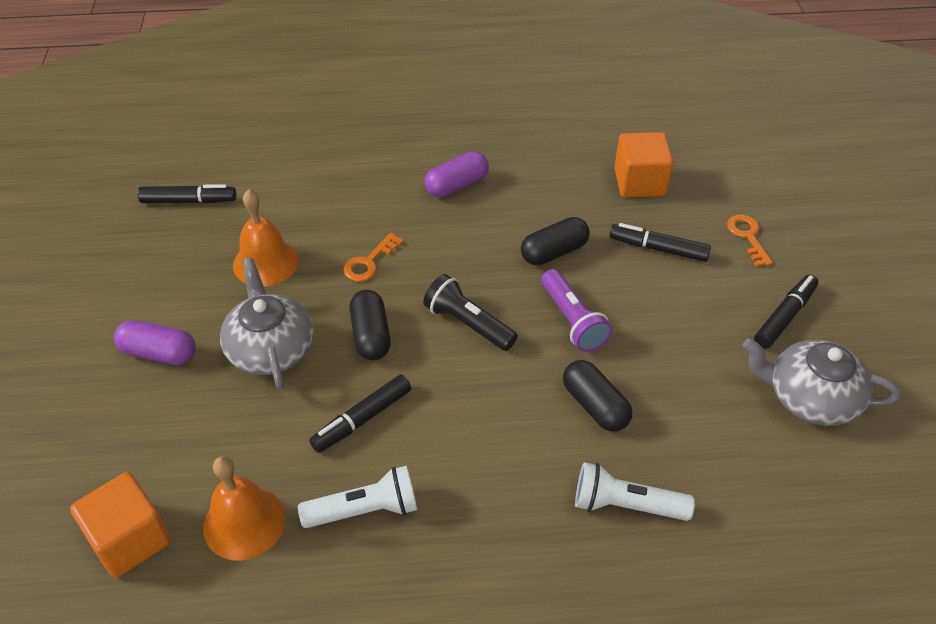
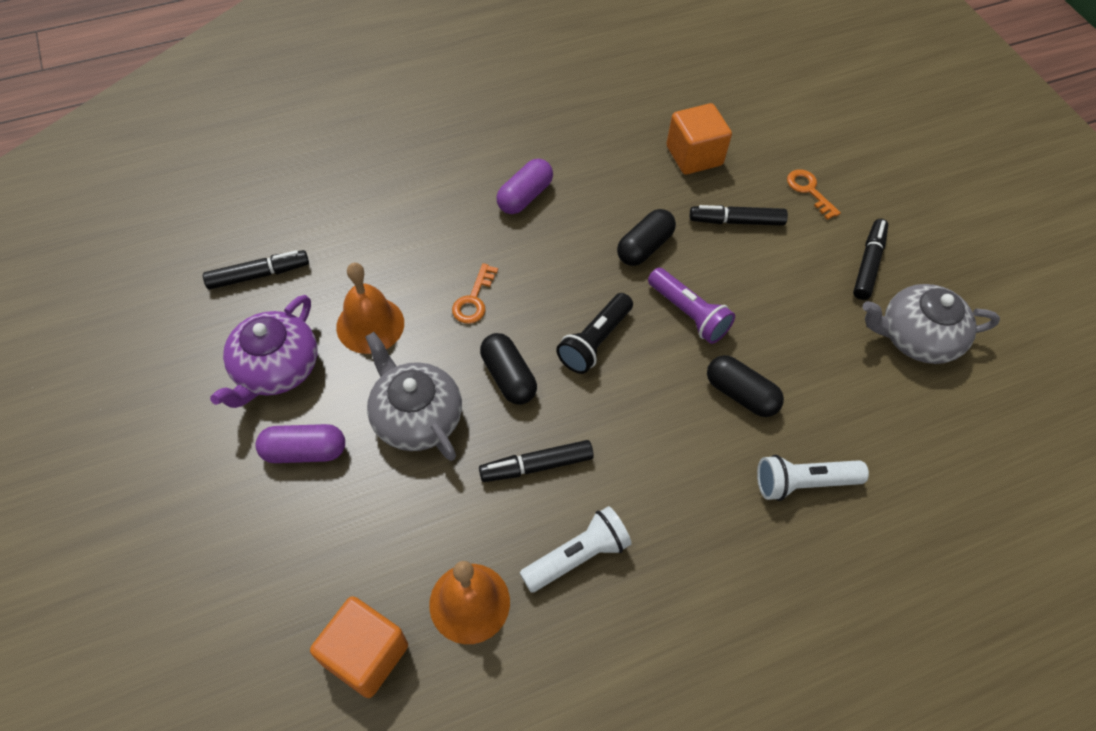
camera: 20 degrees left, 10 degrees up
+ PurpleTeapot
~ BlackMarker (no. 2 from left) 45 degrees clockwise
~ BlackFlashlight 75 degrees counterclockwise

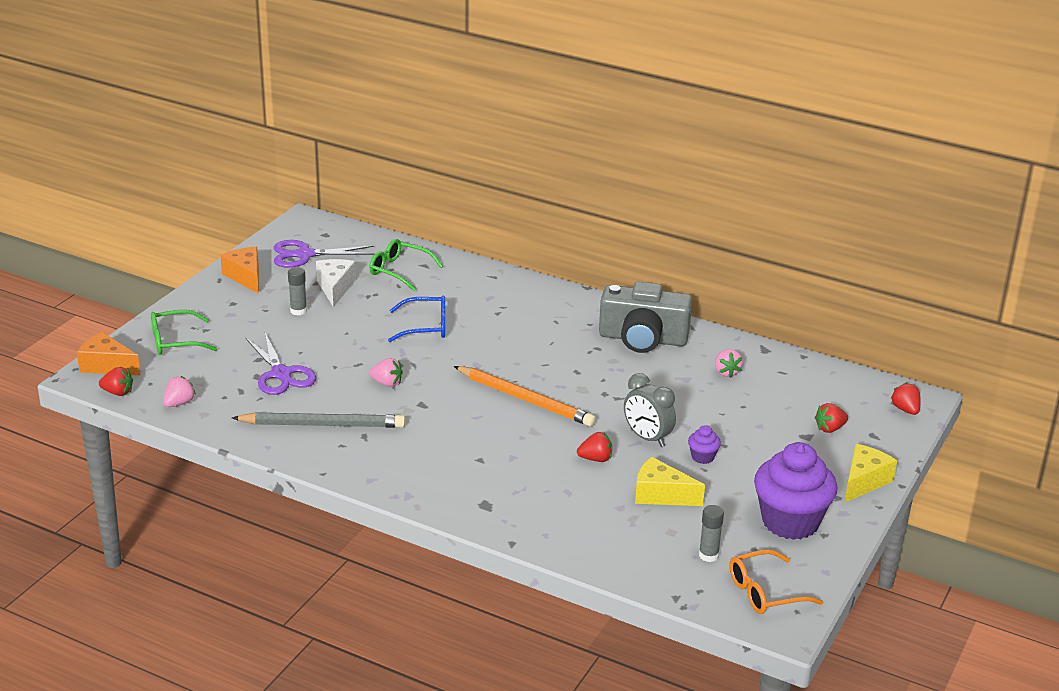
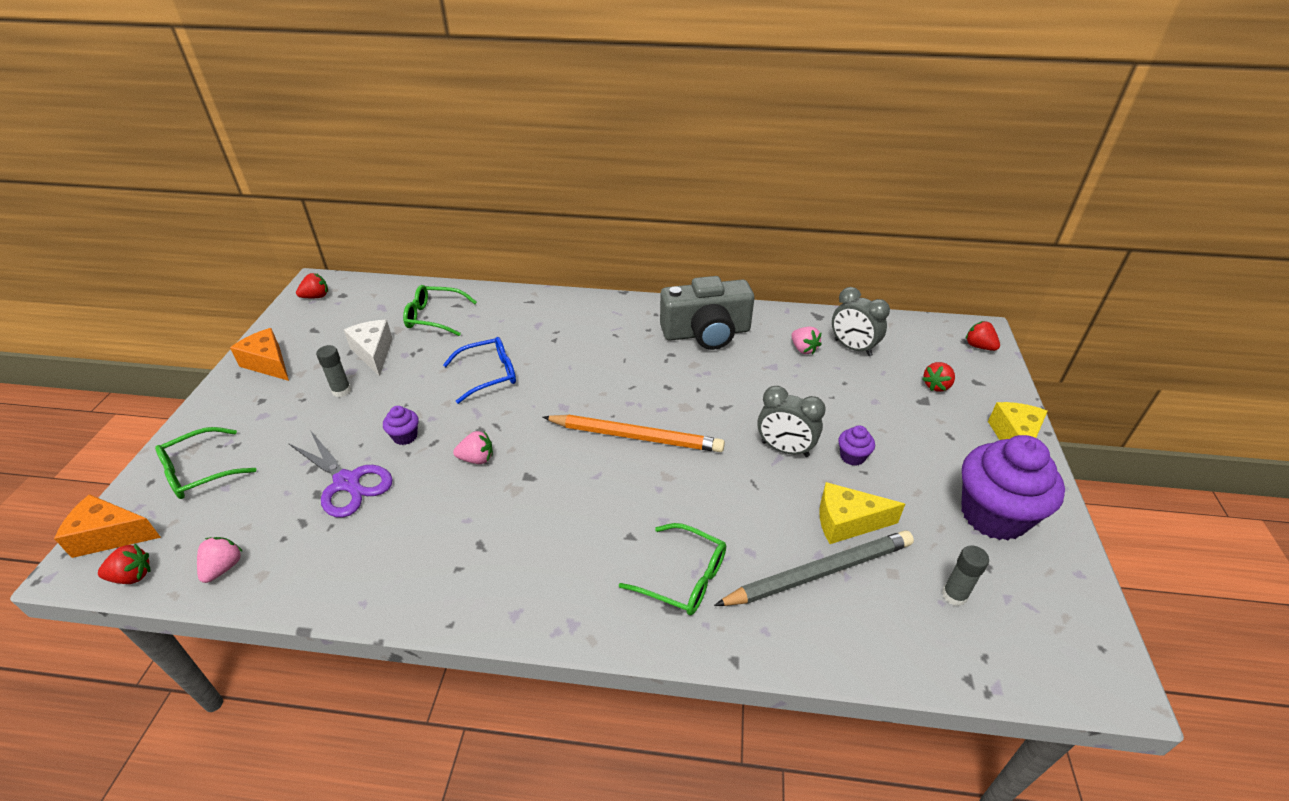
camera: 20 degrees left, 10 degrees up
- PurpleScissors (no. 2 from left)
- OrangeGlasses
+ PurpleCupcake (no. 1 from left)
+ GreenGlasses (no. 3 from left)
+ GreyClock (no. 2 from left)
~ GreyPencil
~ RedStrawberry (no. 2 from left)

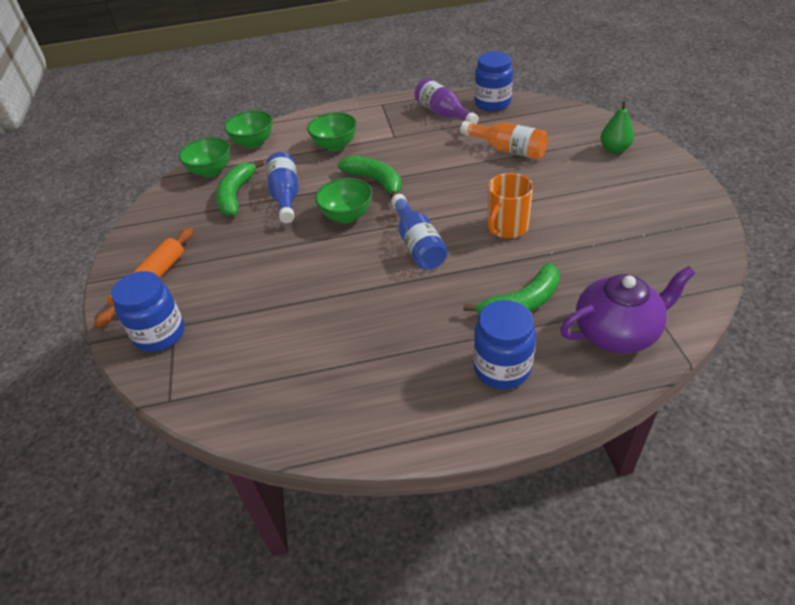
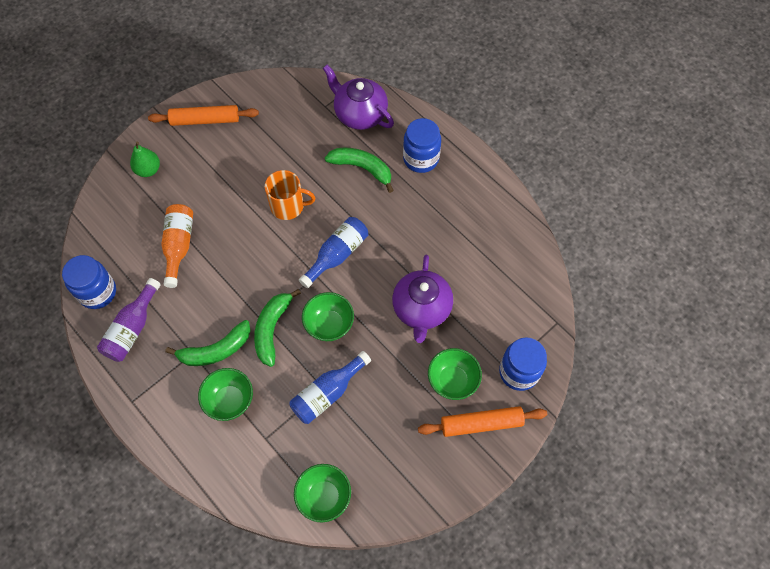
camera: 125 degrees left, 20 degrees up
+ OrangeRollingPin (no. 1 from left)
+ PurpleTeapot (no. 2 from left)
~ GreenBanana (no. 1 from left)
~ GreenBowl (no. 2 from left in the first image) to GreenBowl (no. 4 from left)

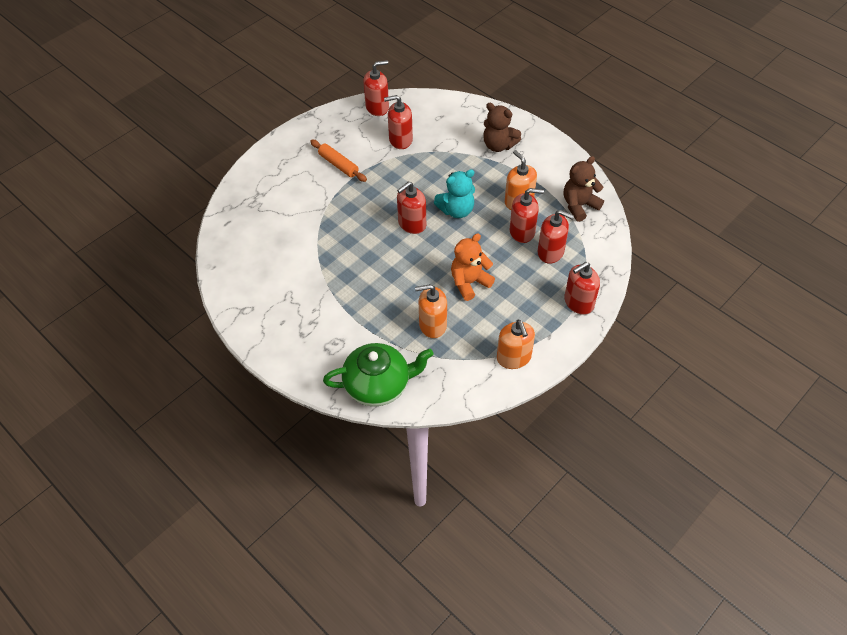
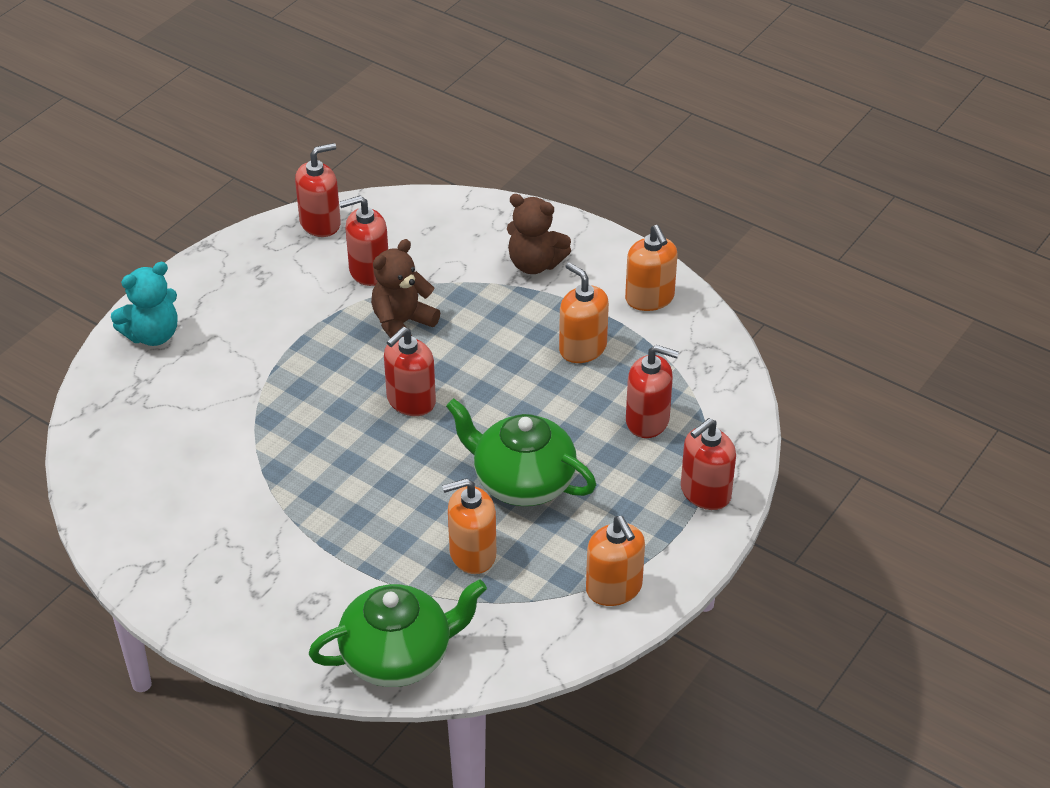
camera: 10 degrees left, 10 degrees down
- OrangeRollingPin
- RedSoapDispenser (no. 4 from left)
+ OrangeSoapDispenser (no. 4 from left)
~ TurquoiseTeddyBear
~ BrownTeddyBear (no. 2 from left in the first image) to BrownTeddyBear (no. 1 from left)
~ OrangeTeddyBear to GreenTeapot (no. 2 from left)

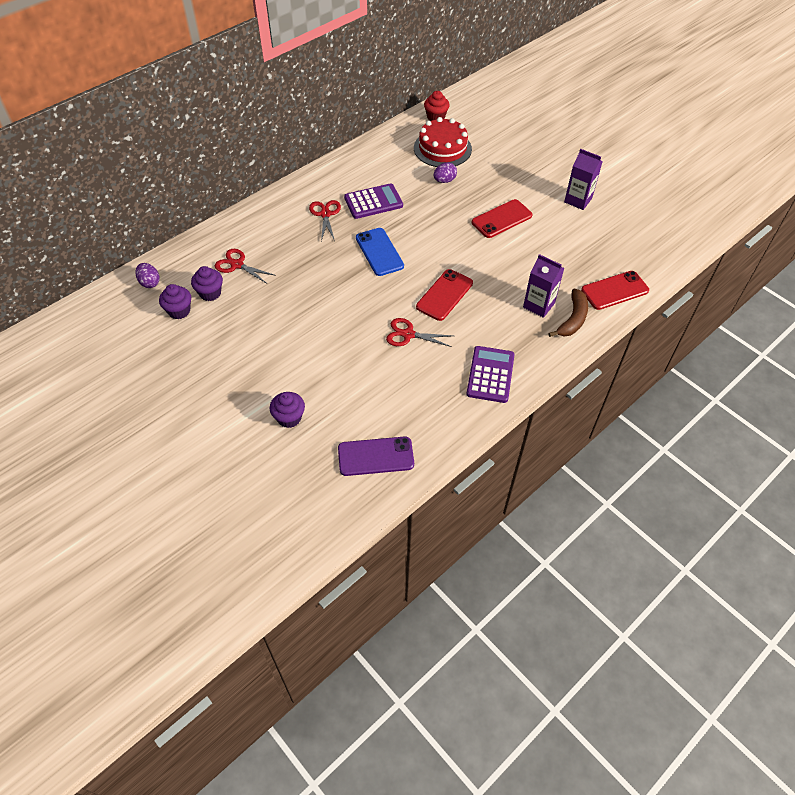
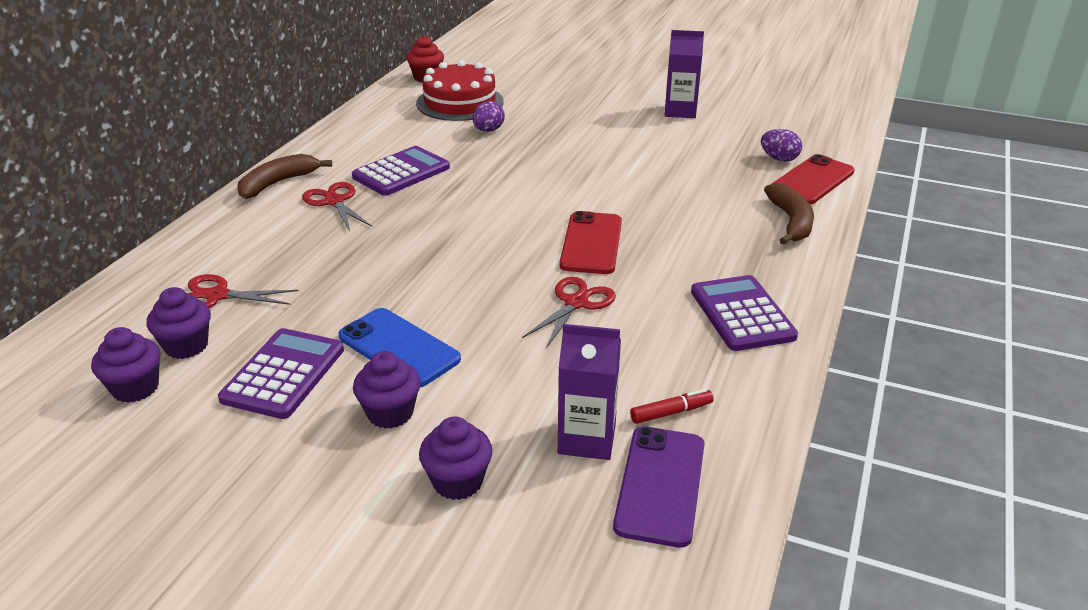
camera: 25 degrees left, 20 degrees down
- RedPhone (no. 2 from left)
+ PurpleCalculator (no. 1 from left)
+ BrownBanana (no. 1 from left)
+ PurpleCupcake (no. 3 from left)
+ RedMarker
~ PurpleEgg (no. 1 from left in the first image) to PurpleEgg (no. 2 from left)
~ BluePhone
~ PurpleCarton (no. 1 from left)
~ PurplePhone 45 degrees counterclockwise
~ RedScissors (no. 3 from left) 135 degrees clockwise

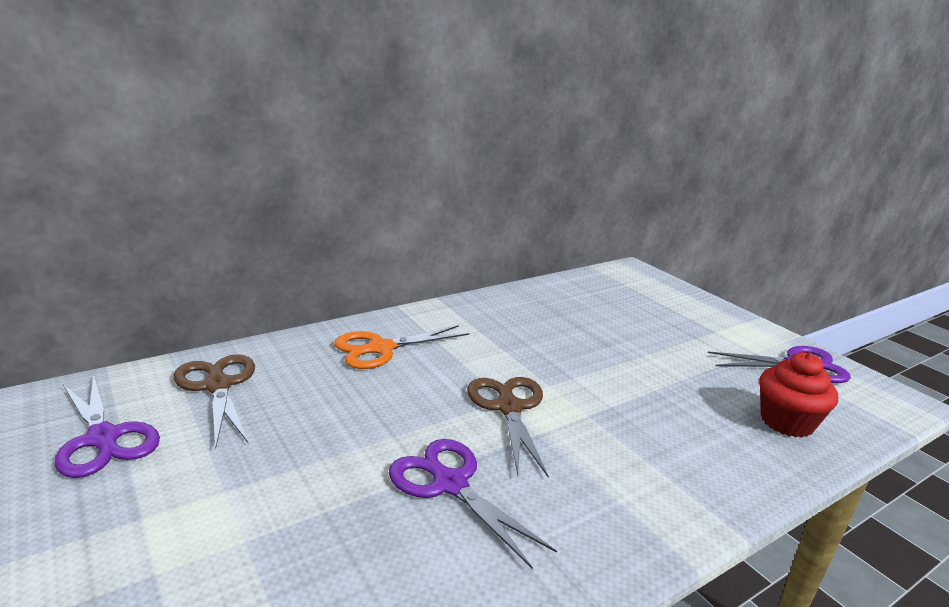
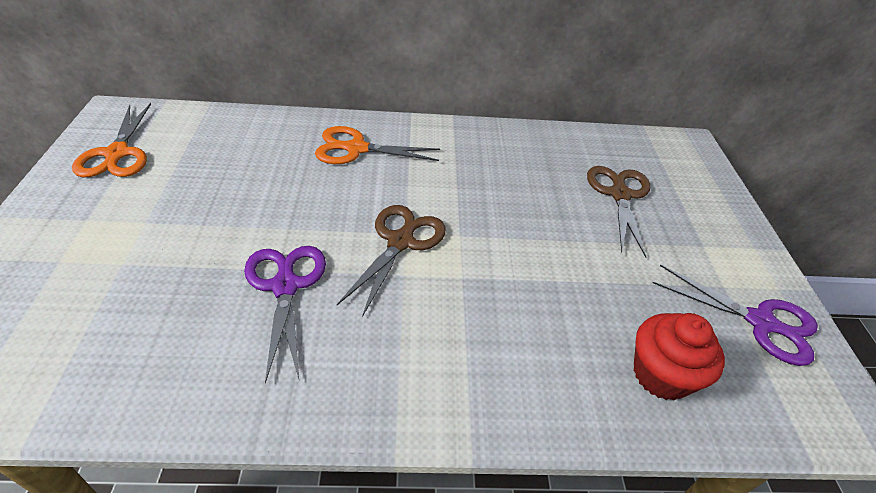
camera: 30 degrees right, 20 degrees up
~ BrownScissors (no. 1 from left in the first image) to BrownScissors (no. 2 from left)
~ PurpleScissors (no. 1 from left) to OrangeScissors (no. 1 from left)

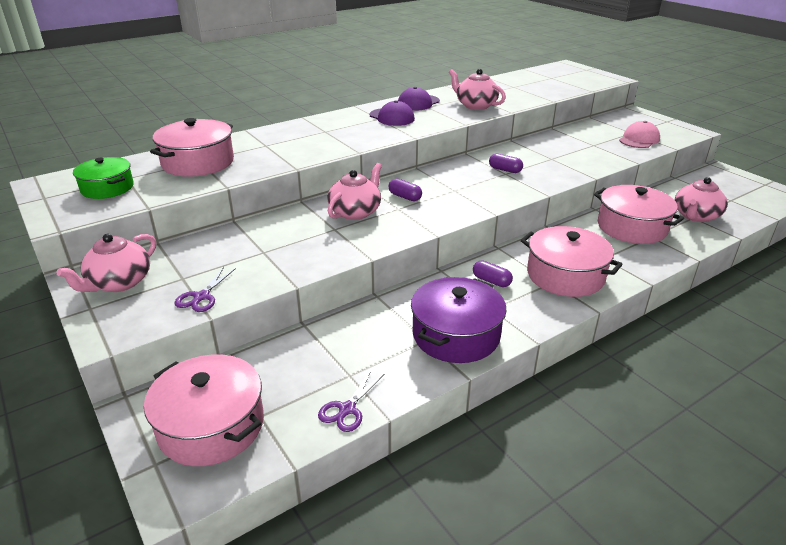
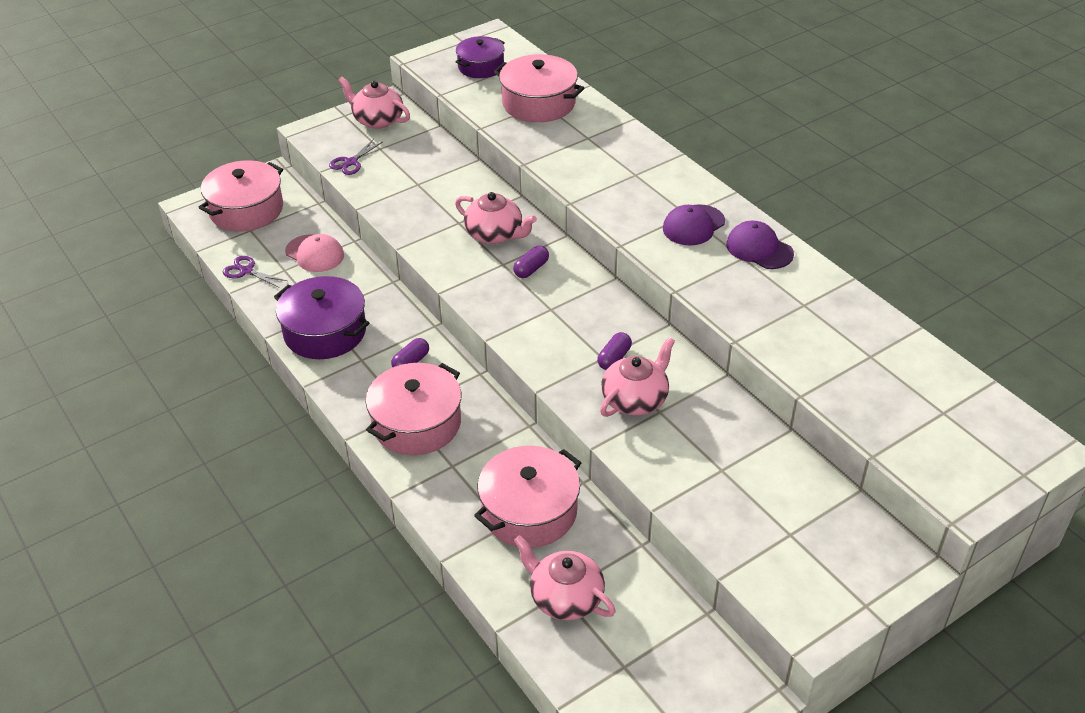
camera: 90 degrees right, 10 degrees up
~ PinkTeapot (no. 3 from left in the first image) to PinkTeapot (no. 4 from left)
~ PinkCap
~ GreenPot to PurplePot (no. 2 from left)
~ PurpleScissors (no. 1 from left in the first image) 75 degrees counterclockwise

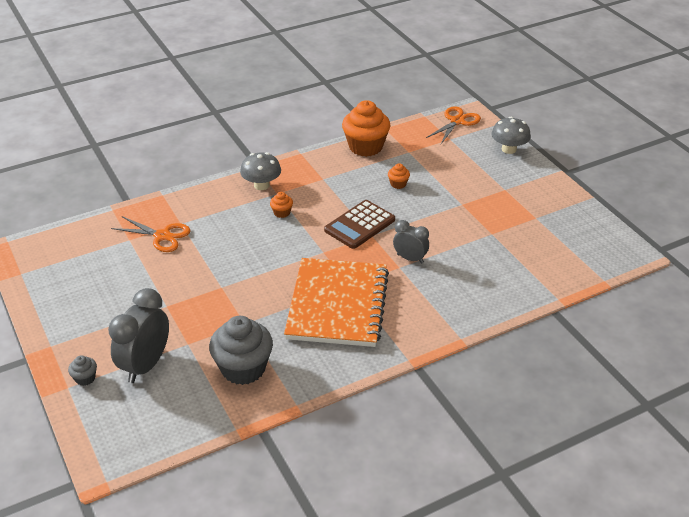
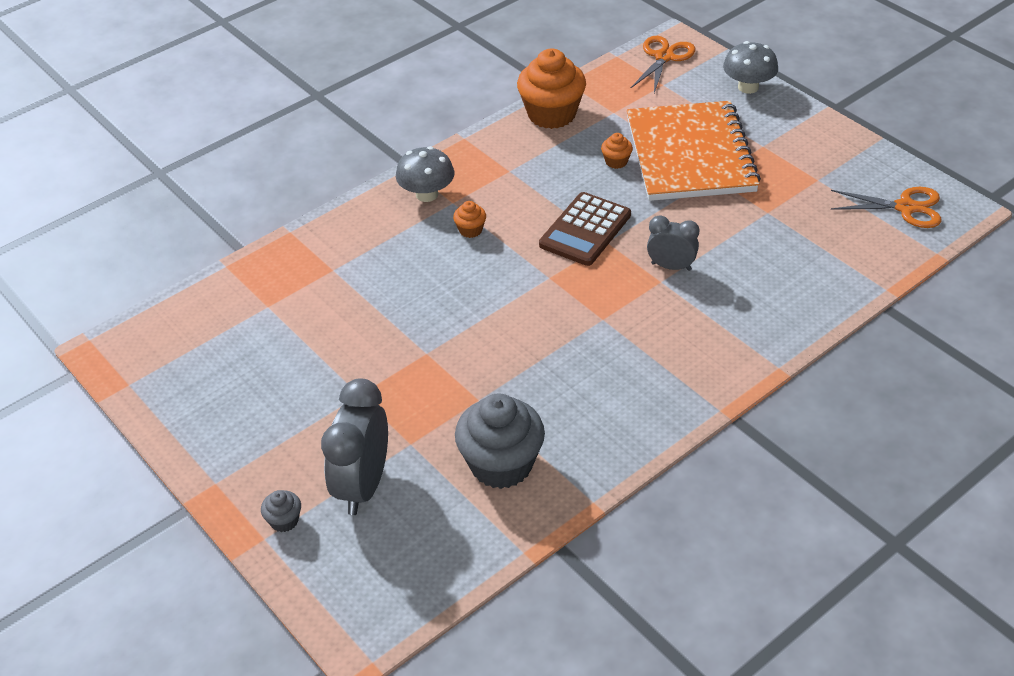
camera: 10 degrees left, 5 degrees up
~ OrangeScissors (no. 1 from left in the first image) to OrangeScissors (no. 2 from left)
~ OrangeNotebook

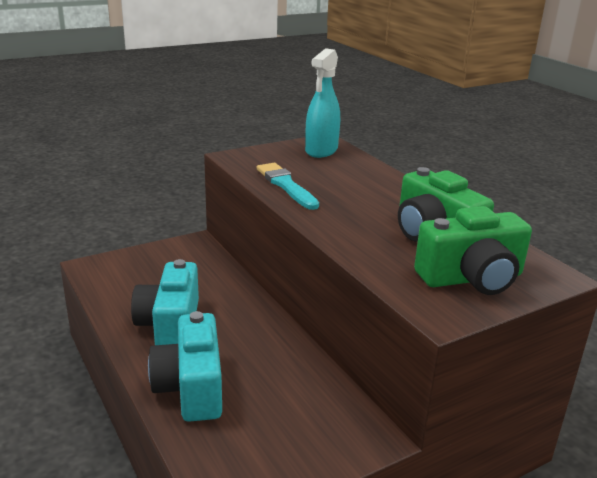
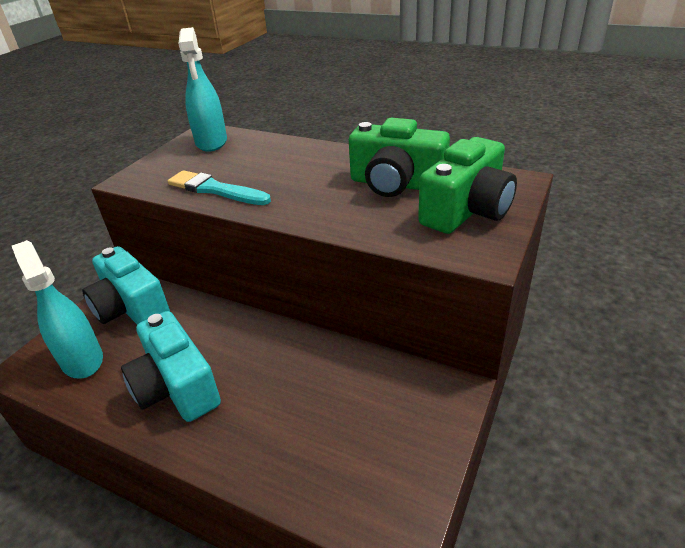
camera: 30 degrees left, 10 degrees up
+ TurquoiseSprayBottle (no. 1 from left)
~ TurquoiseCamera (no. 2 from left in the first image) to TurquoiseCamera (no. 1 from left)

